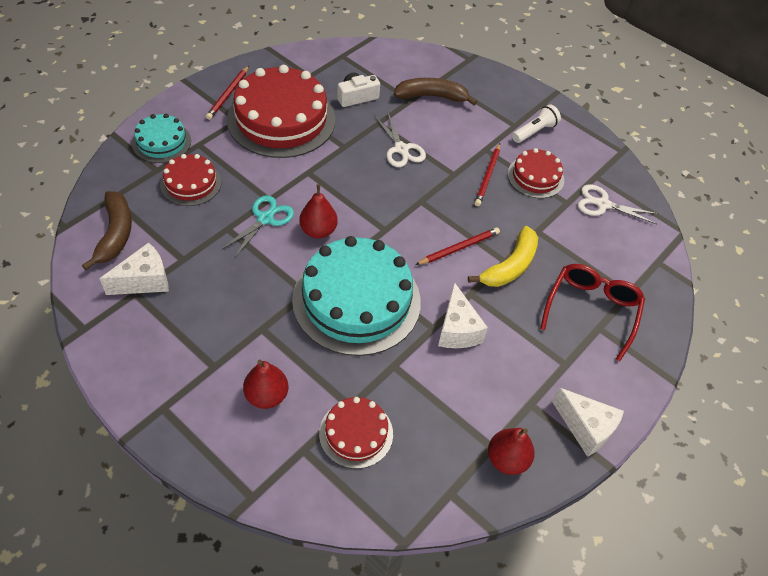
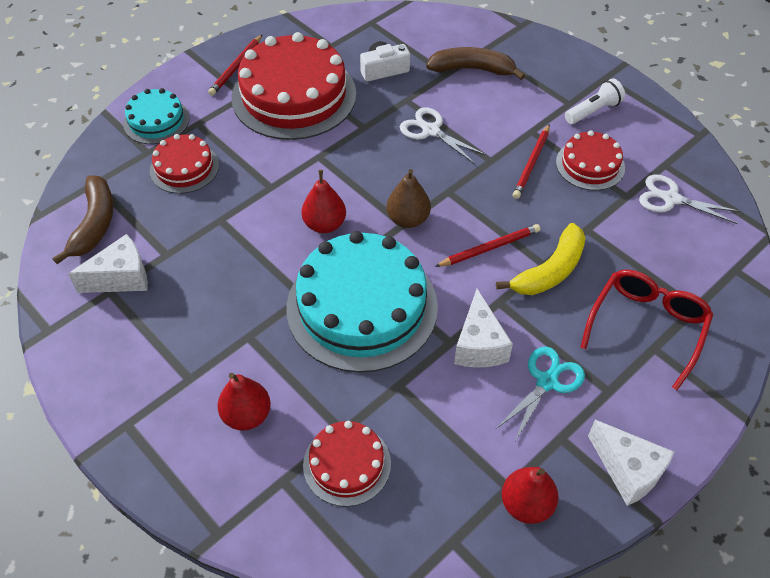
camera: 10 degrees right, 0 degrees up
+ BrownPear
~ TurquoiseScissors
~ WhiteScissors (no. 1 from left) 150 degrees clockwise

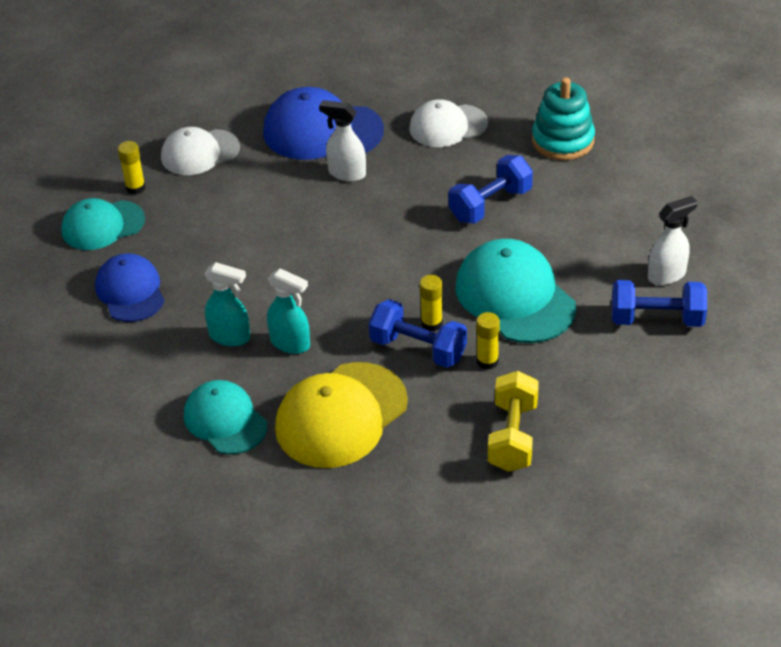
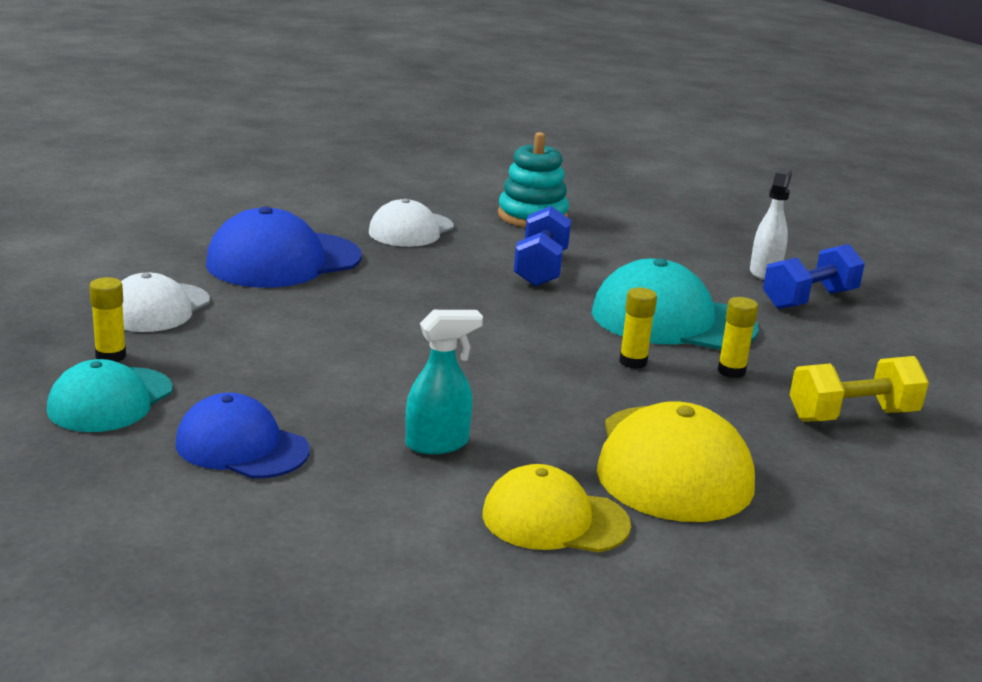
camera: 45 degrees left, 20 degrees down
- TurquoiseSprayBottle (no. 2 from left)
- WhiteSprayBottle (no. 1 from left)
- BlueDumbbell (no. 1 from left)
~ TurquoiseCap (no. 2 from left) to YellowCap (no. 1 from left)
~ YellowDumbbell 75 degrees counterclockwise

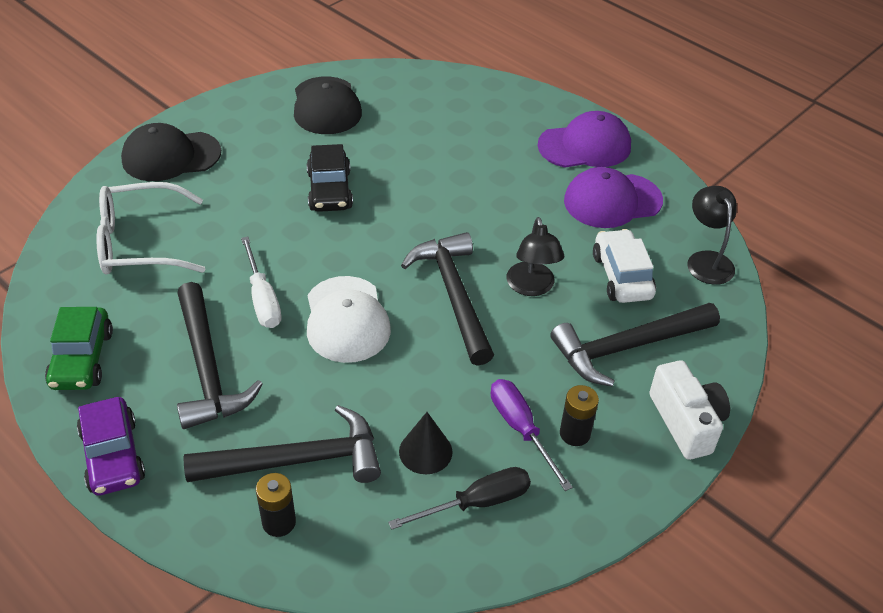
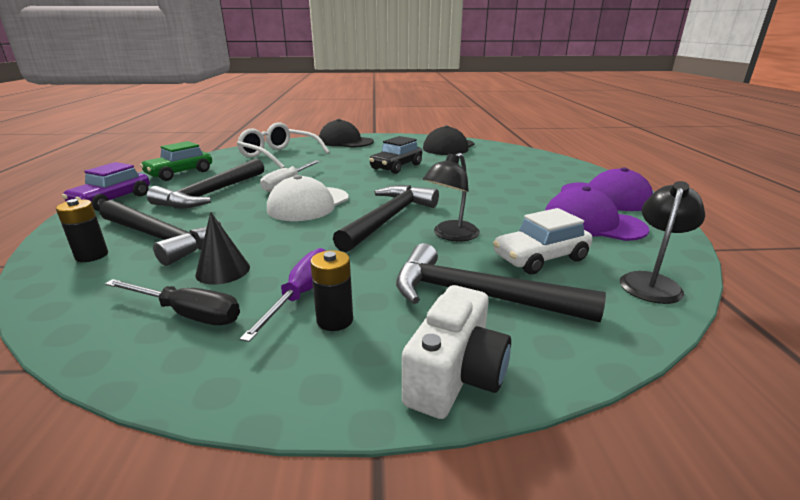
camera: 45 degrees right, 20 degrees down
~ WhiteCar 150 degrees counterclockwise

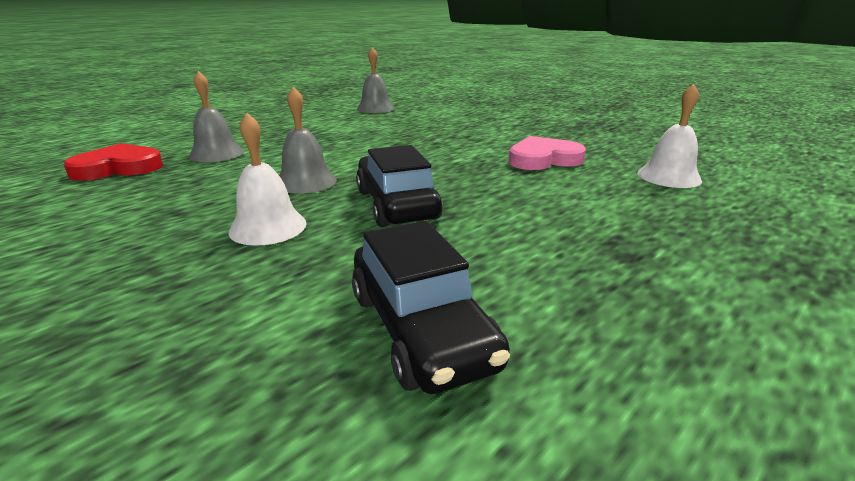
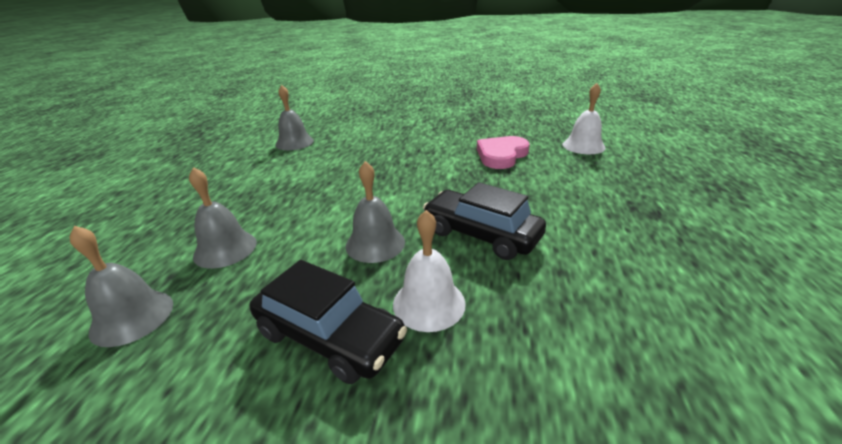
camera: 35 degrees left, 5 degrees up
~ BlackCar (no. 2 from left in the first image) to BlackCar (no. 1 from left)
~ RedHeart to GreyBell (no. 1 from left)

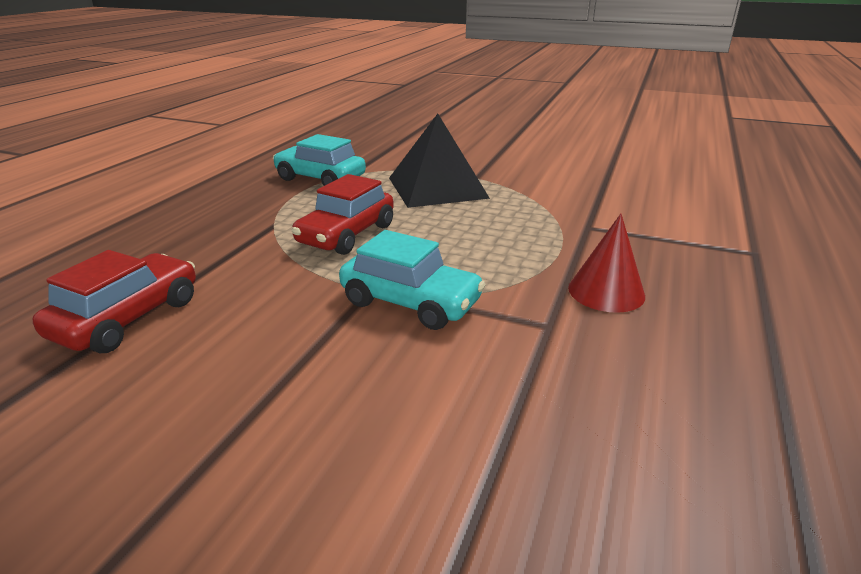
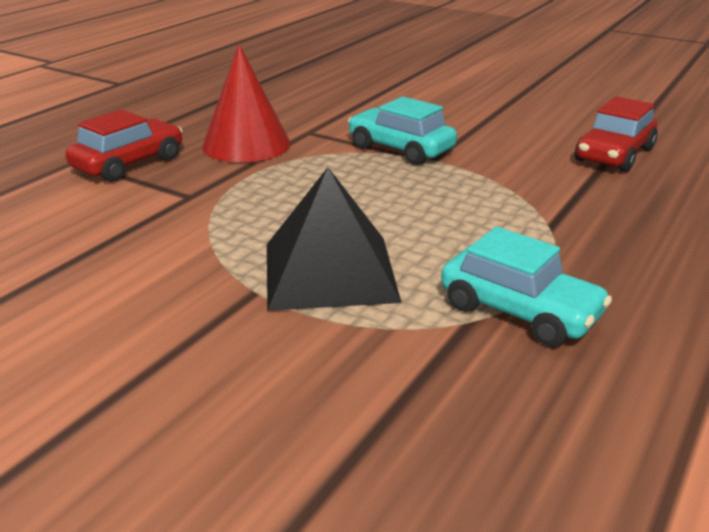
camera: 170 degrees left, 0 degrees up
~ RedCar (no. 2 from left in the first image) to RedCar (no. 1 from left)
~ RedCone x1.50

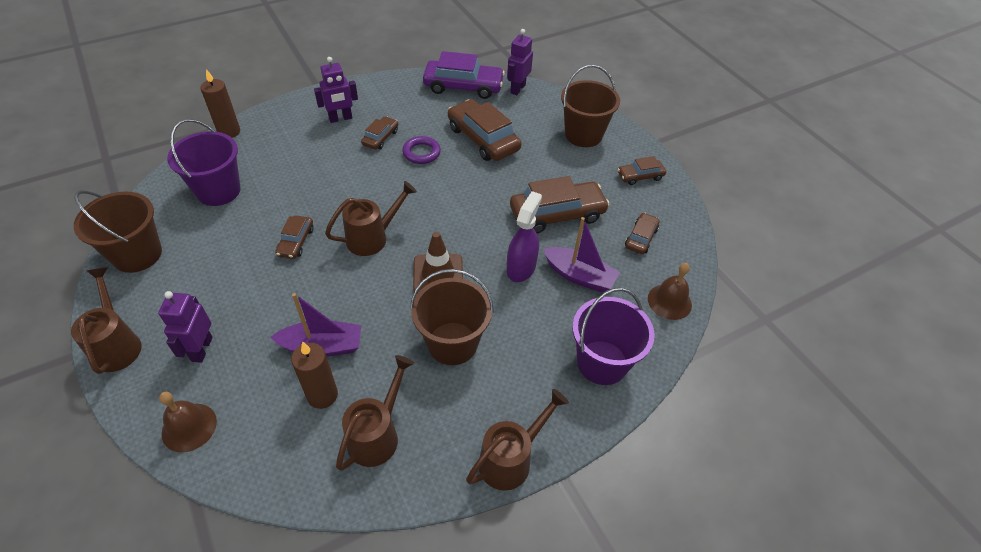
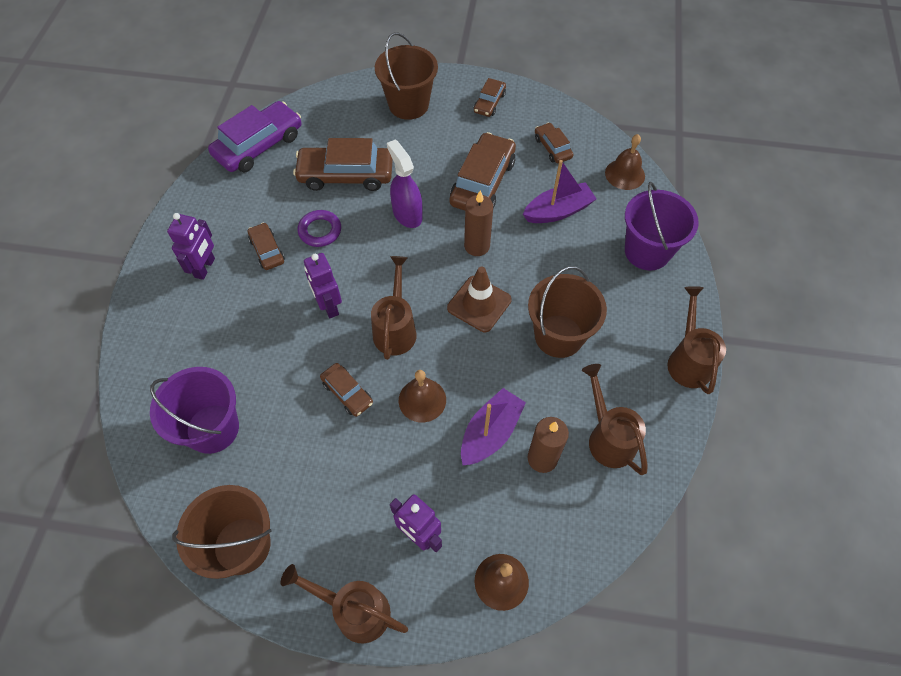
camera: 50 degrees left, 10 degrees up
+ BrownBell (no. 1 from left)
~ BrownCandle (no. 1 from left)
~ PurpleRobot (no. 3 from left in the first image) to PurpleRobot (no. 2 from left)
~ PurpleSprayBottle

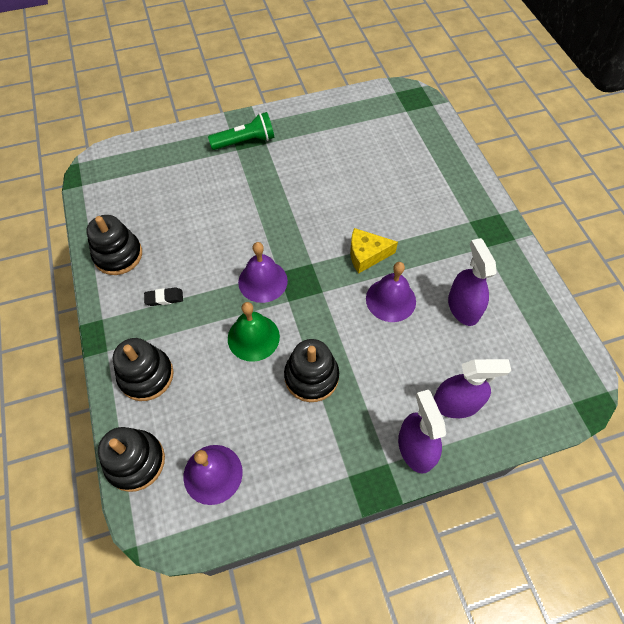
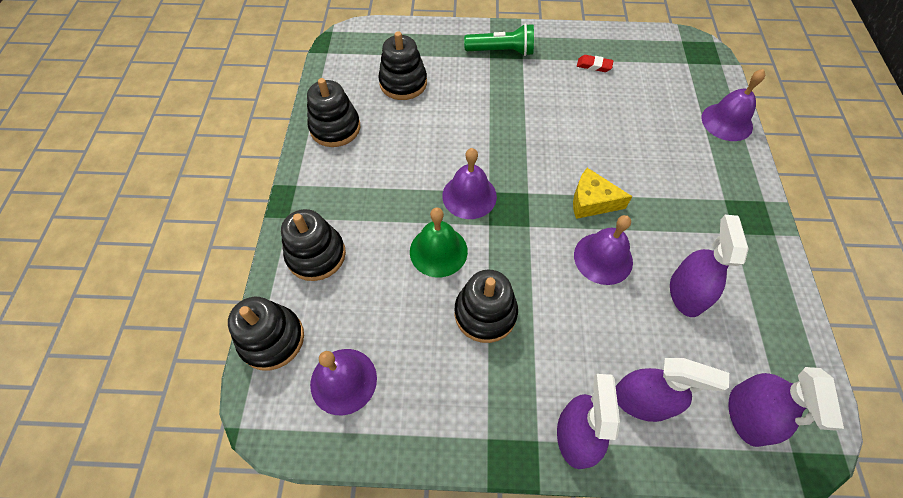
camera: 20 degrees right, 0 degrees up
- BlackEraser
+ BlackStackingToy (no. 4 from left)
+ RedEraser
+ PurpleBell (no. 4 from left)
+ PurpleSprayBottle (no. 4 from left)

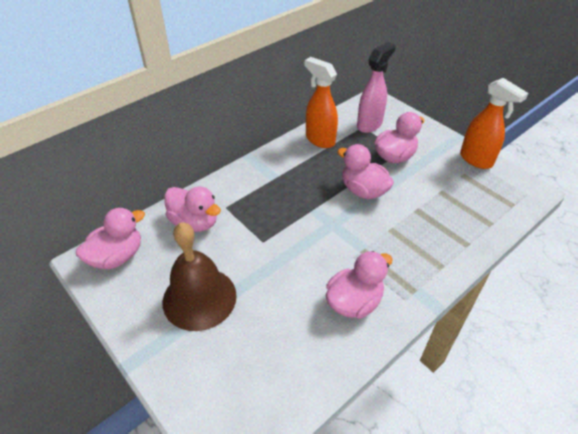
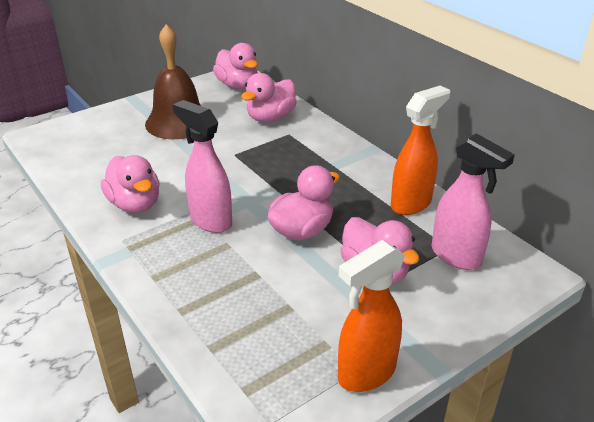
camera: 95 degrees right, 10 degrees down
+ PinkSprayBottle (no. 1 from left)

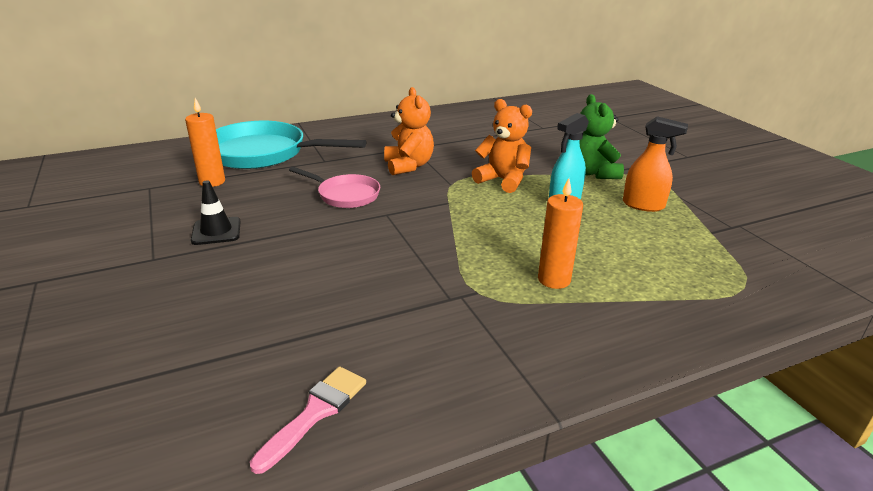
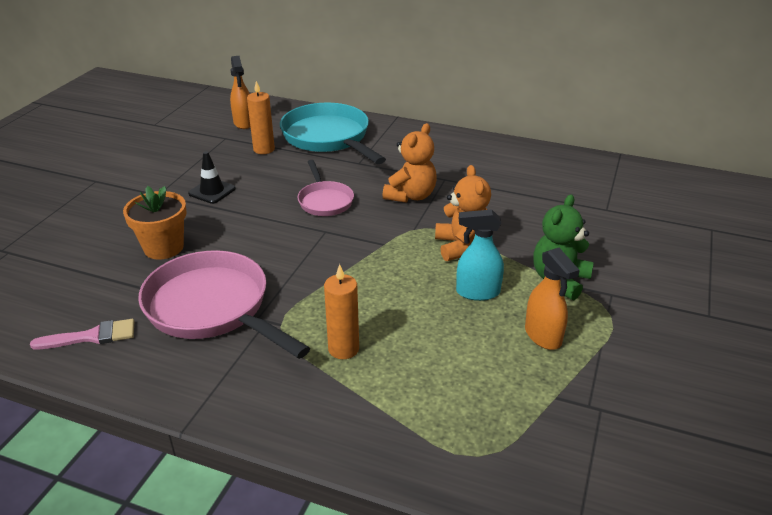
camera: 45 degrees right, 5 degrees up
+ OrangeFlowerPot
+ PinkPan (no. 1 from left)
+ OrangeSprayBottle (no. 1 from left)

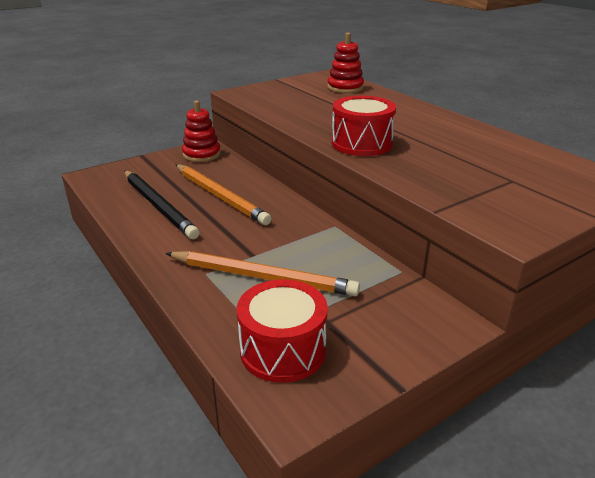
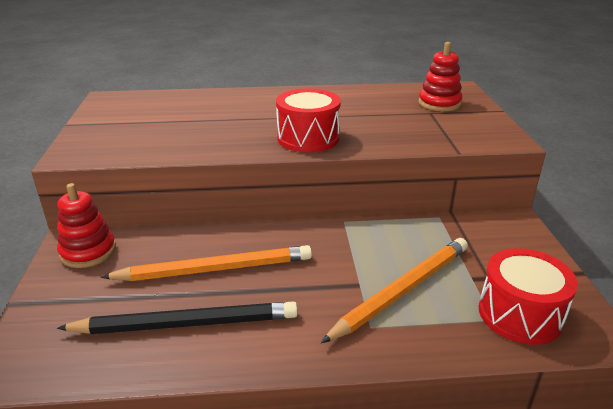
camera: 60 degrees left, 0 degrees up
~ RedStackingToy (no. 2 from left)

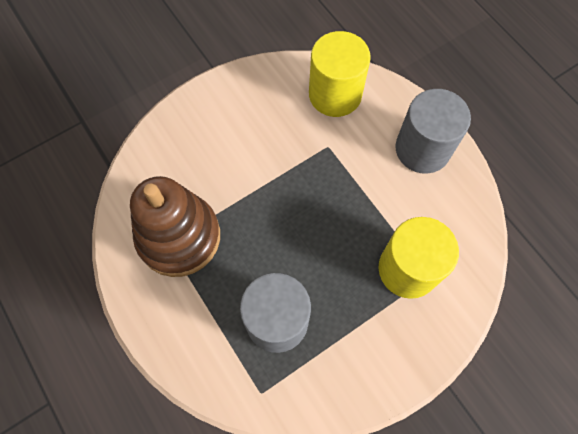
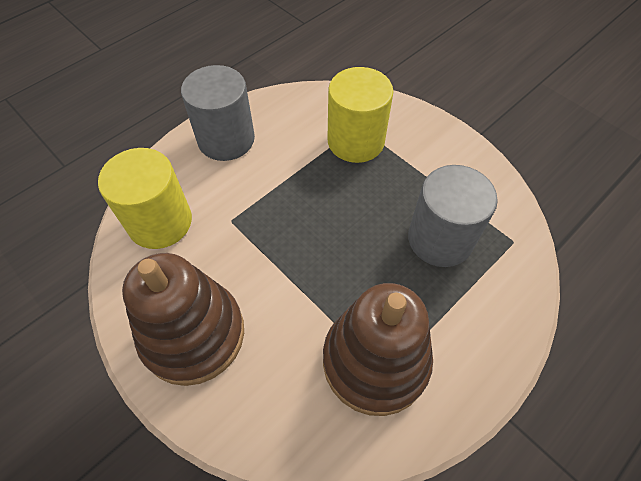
camera: 100 degrees left, 10 degrees down
+ BrownStackingToy (no. 1 from left)

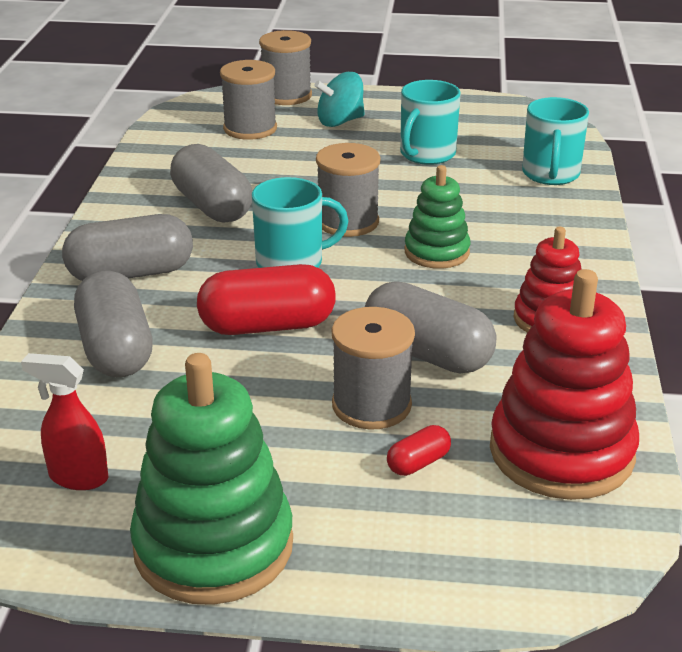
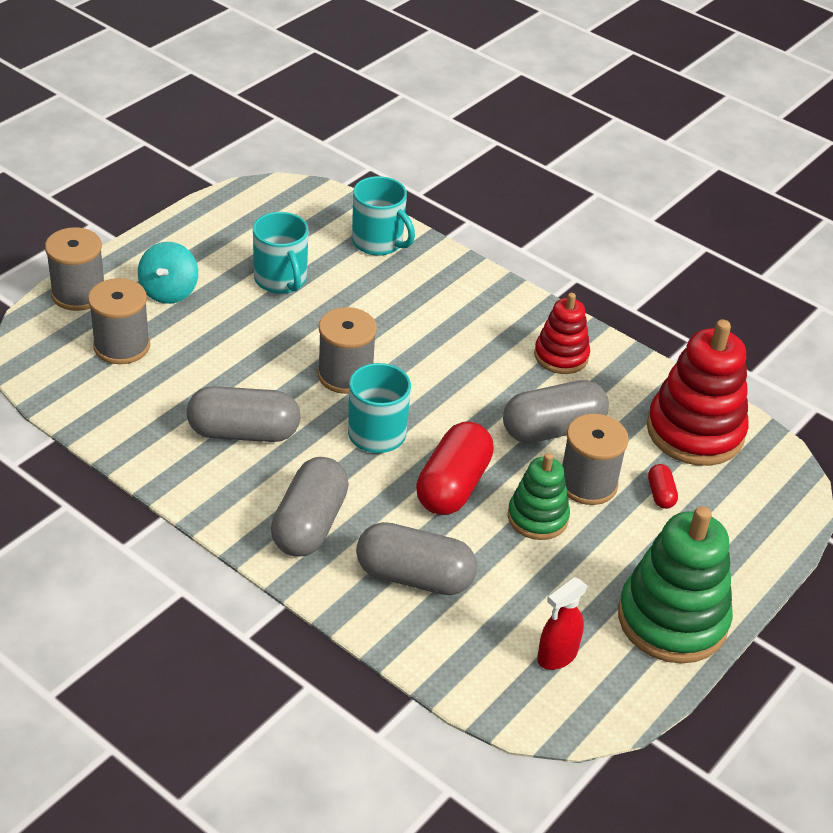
camera: 60 degrees left, 10 degrees up
~ GreenStackingToy (no. 2 from left in the first image) to GreenStackingToy (no. 1 from left)

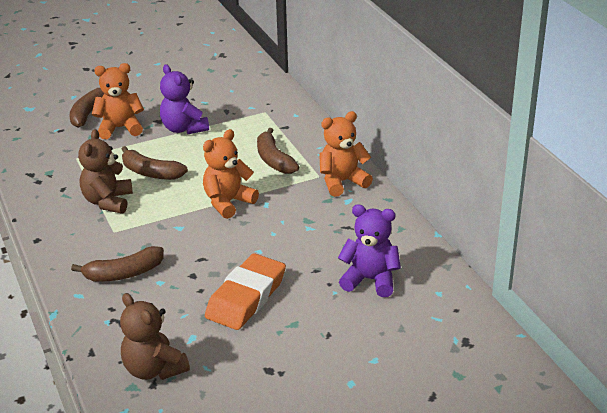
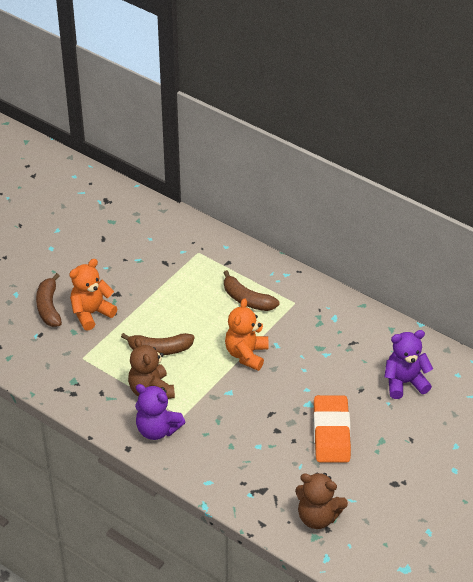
camera: 30 degrees left, 10 degrees up
- BrownBanana (no. 2 from left)
- OrangeTeddyBear (no. 3 from left)
~ PurpleTeddyBear (no. 1 from left)

